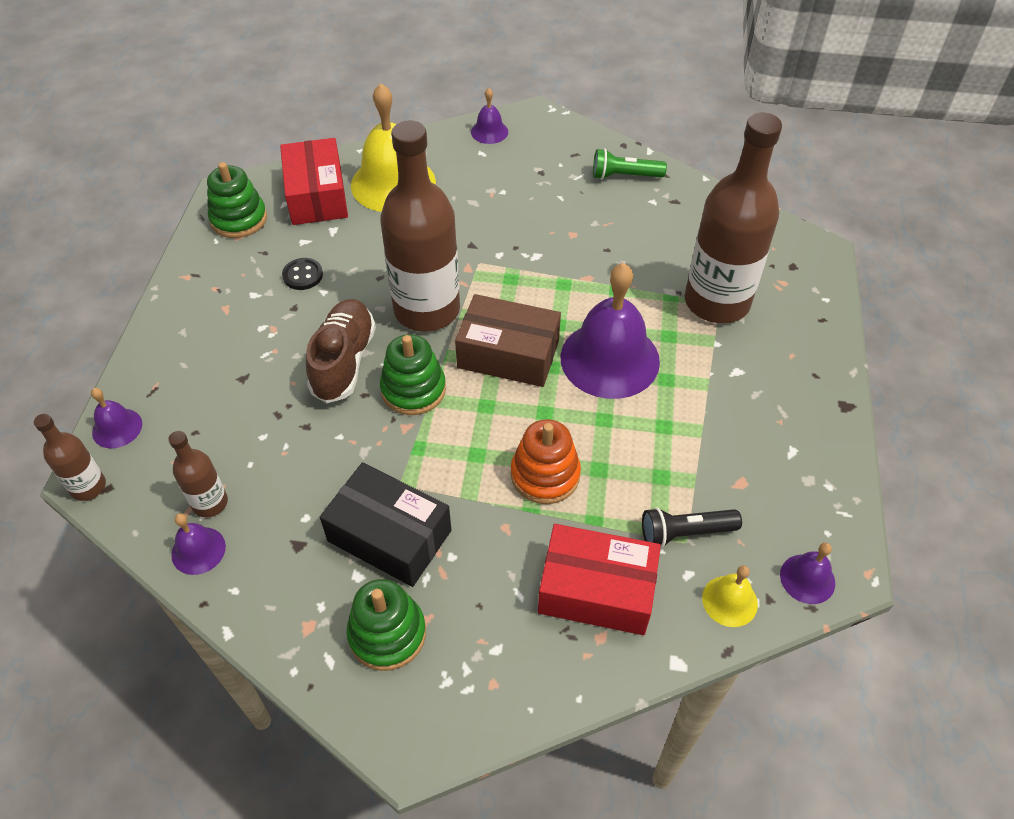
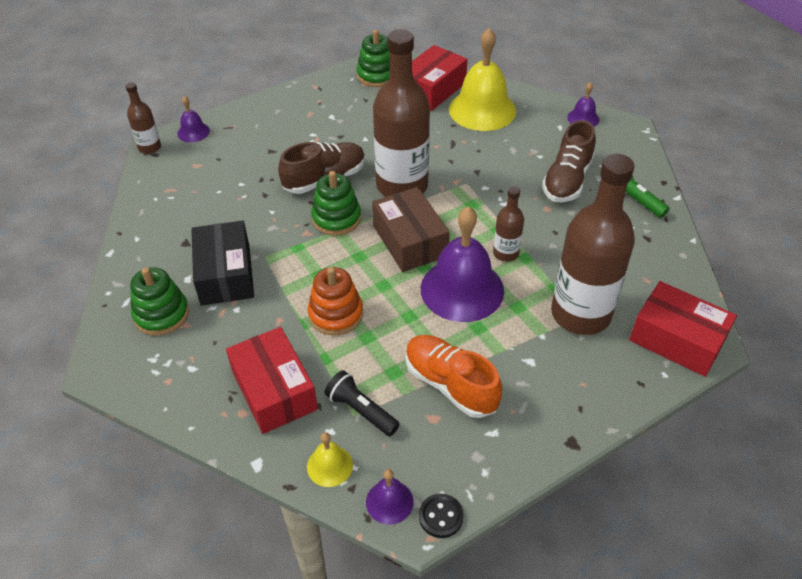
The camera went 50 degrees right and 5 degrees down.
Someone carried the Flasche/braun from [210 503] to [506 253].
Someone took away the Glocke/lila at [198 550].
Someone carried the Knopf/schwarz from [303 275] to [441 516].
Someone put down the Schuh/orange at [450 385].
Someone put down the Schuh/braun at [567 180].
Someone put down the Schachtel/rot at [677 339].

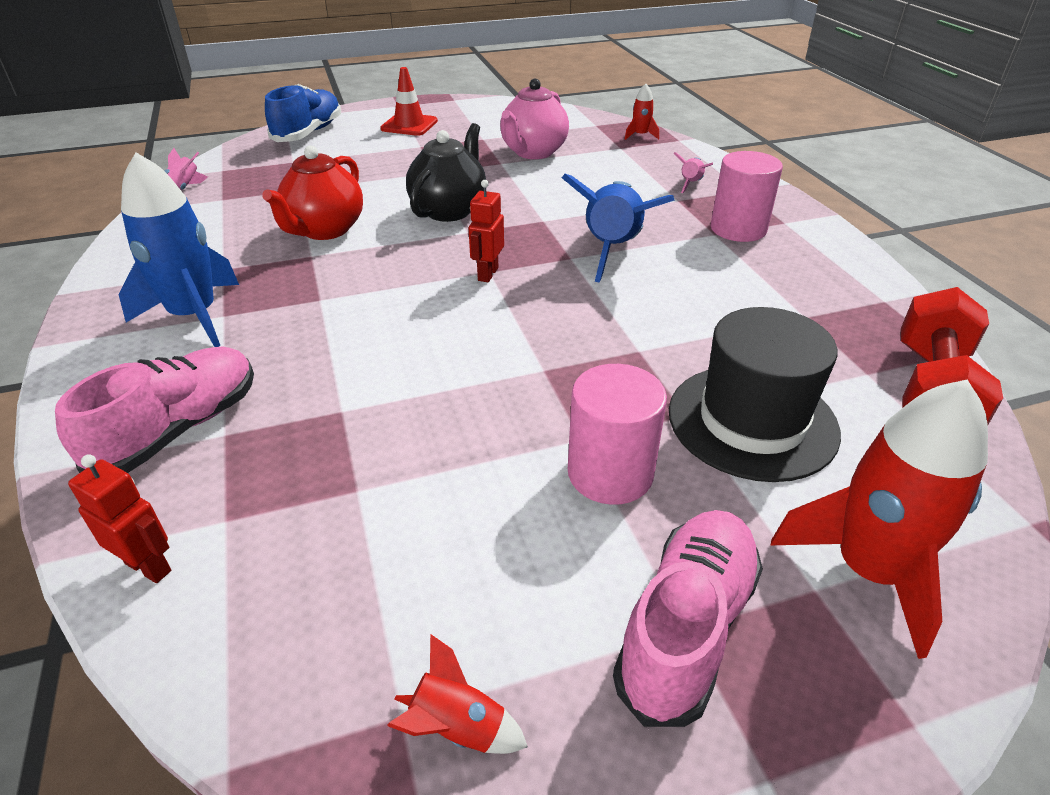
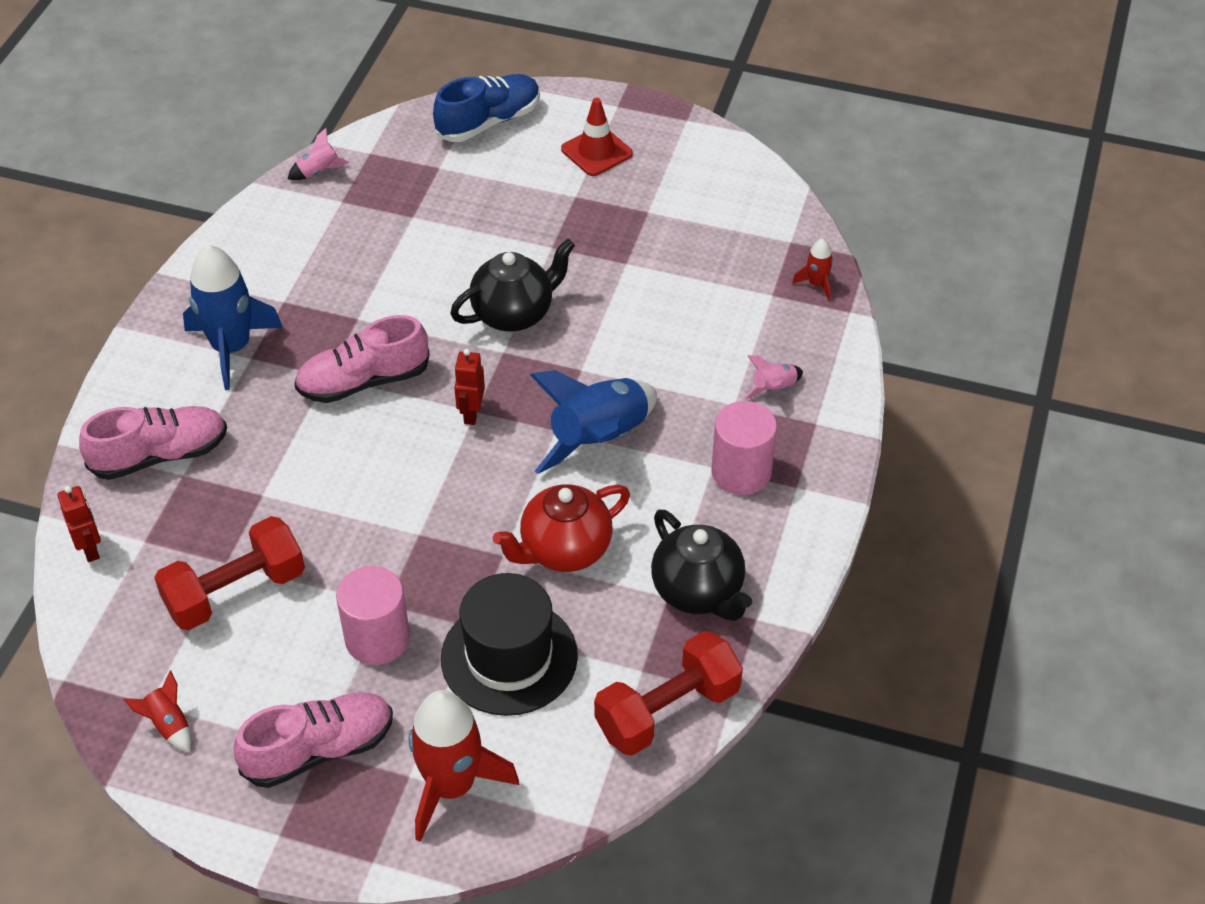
The camera went 35 degrees right and 10 degrees up.
Someone carried the Teekanne/rot from [324 230] to [564 550].
Someone rotated the Roboter/rot at [487 274] by 45 degrees counterclockwise.
Someone took away the Teekanne/rosa at [533 152].
Someone put down the Hantel/rot at [235 591].
Someone put down the Schuh/rosa at [364 381].
Someone put down the Teekanne/schwarz at [698 592].

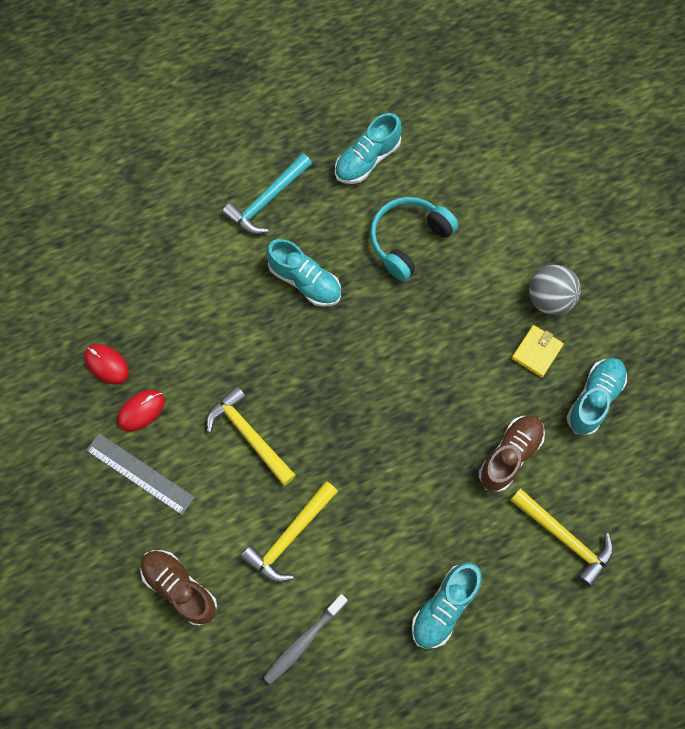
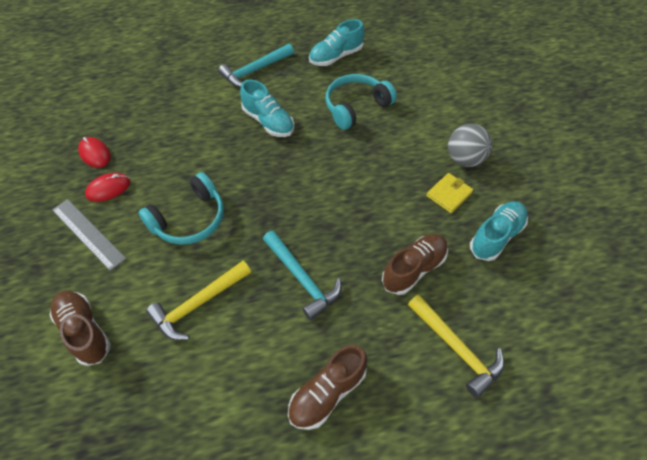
The camera went 10 degrees right and 15 degrees down.
Someone swapped the Hammer/gelb at [249 435] for the Kopfhörer/türkis at [189 219].
Someone took away the Zahnbürste/grau at [303 641].
Someone repainted the Schuh/türkis at [444 607], which became the Schuh/braun at [327 393].
Someone put down the Hammer/türkis at [302 278].

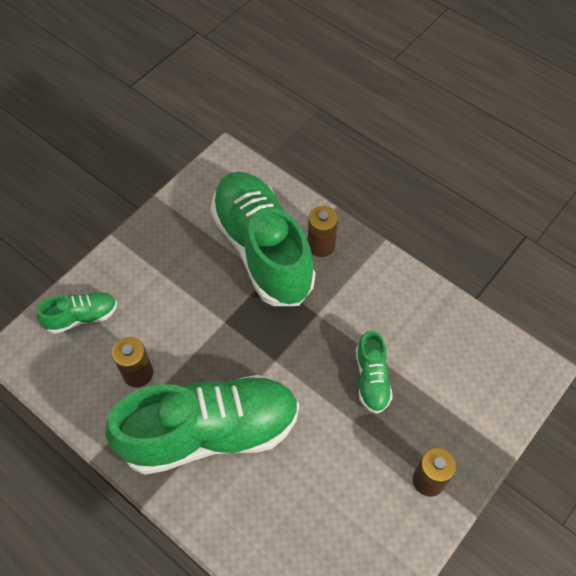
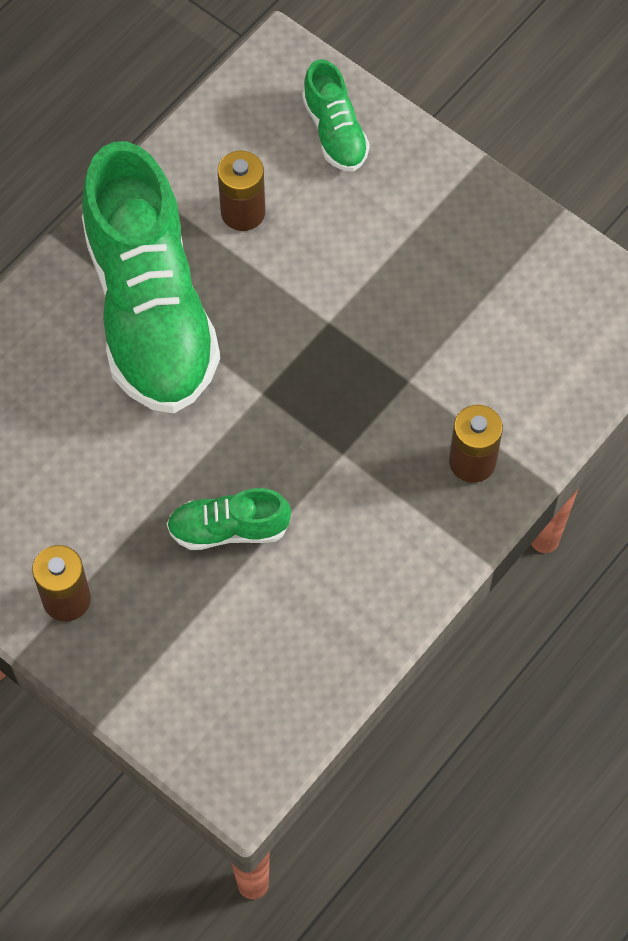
The camera went 90 degrees right and 5 degrees up.
Someone took away the Schuh/grün at [262 250].

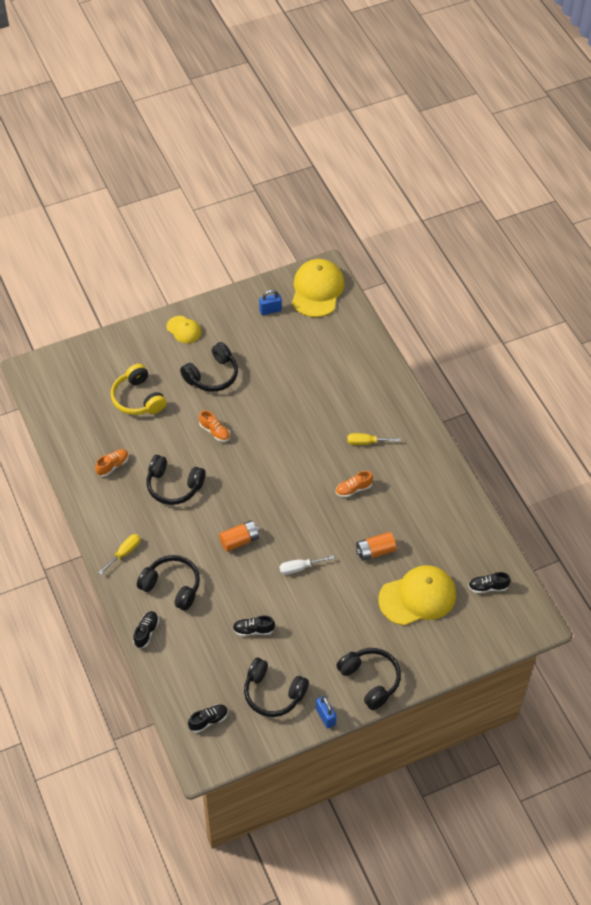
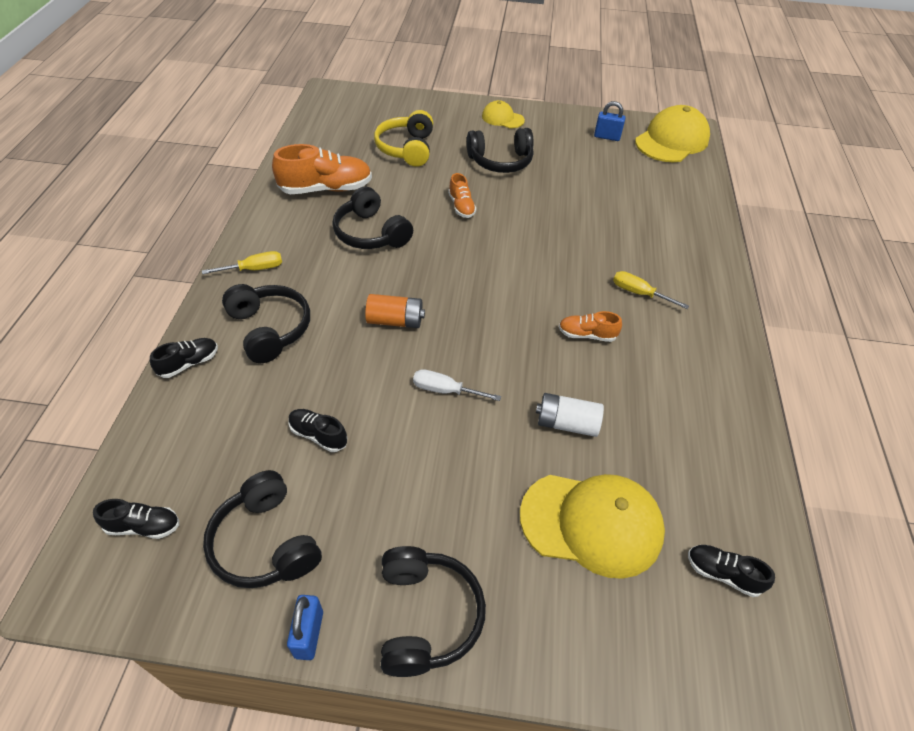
The camera went 30 degrees right and 5 degrees down.
Someone scaled the Schuh/orange at [112 466] by 1.89.
Someone rotated the Kappe/gelb at [184 330] by 135 degrees clockwise.
Someone repainted the Batterie/orange at [375 551], which became the Batterie/weiß at [566 423].

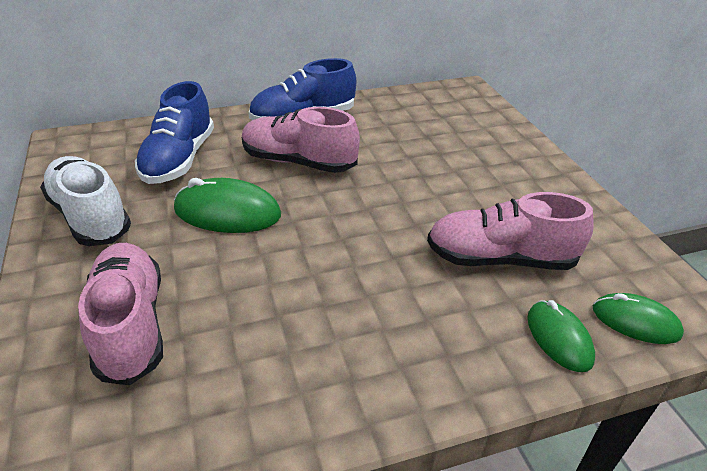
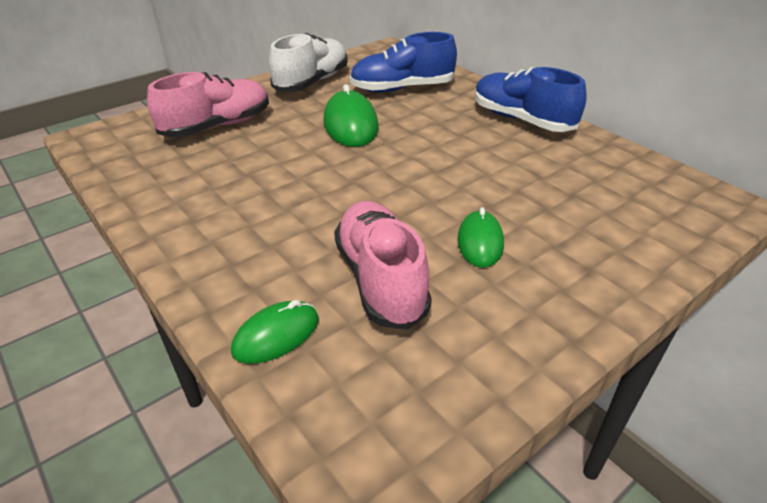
The camera went 70 degrees right and 0 degrees up.
Someone took away the Schuh/rosa at [298 162].
Someone carried the Computermaus/grün from [635 322] to [480 242].

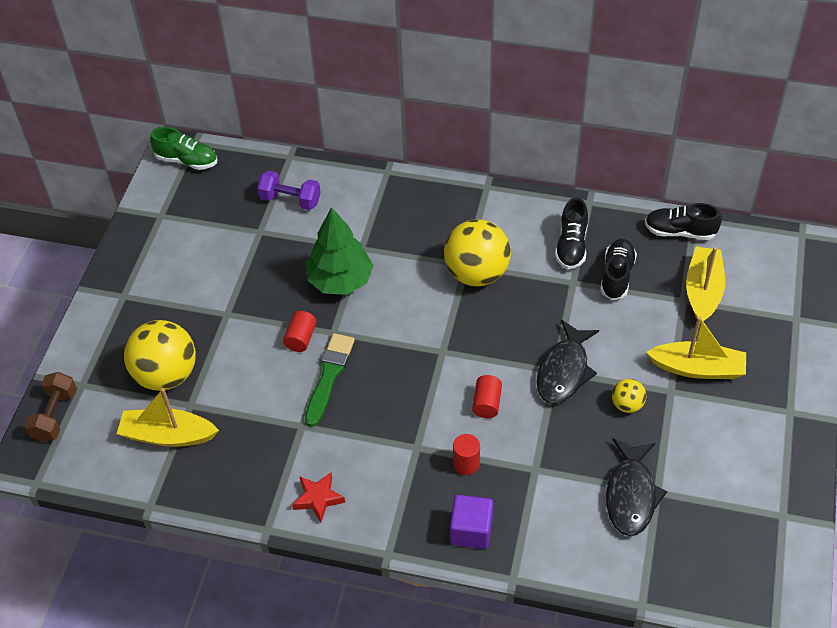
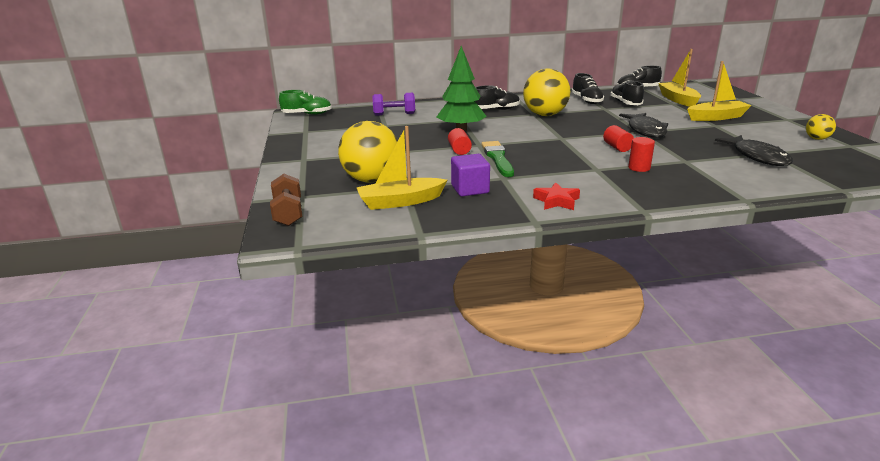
The camera went 25 degrees left and 25 degrees down.
Someone carried the Kubus/lila from [471 530] to [470 189].
Someone carried the Ball/gelb from [627 405] to [817 139].
Someone put down the Schuh/schwarz at [495 110].

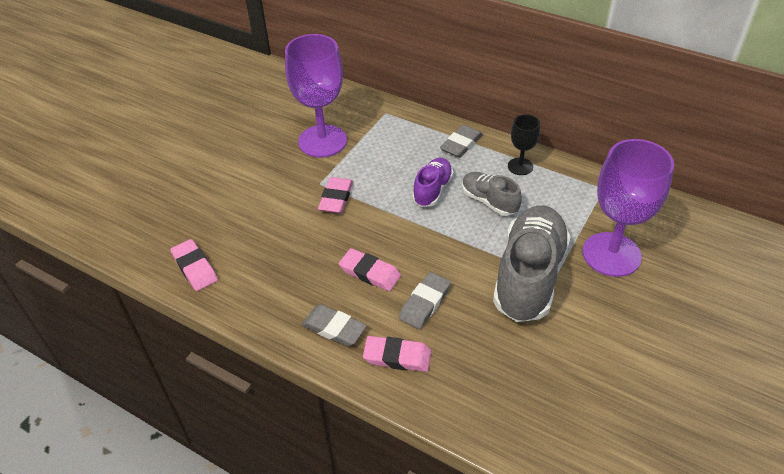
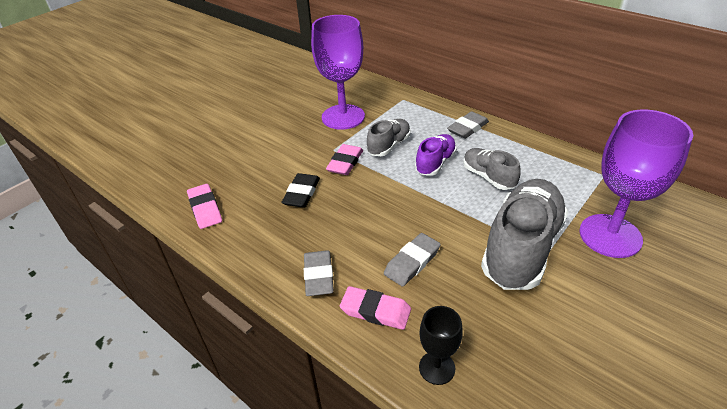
The camera went 10 degrees right and 5 degrees down.
Someone rotated the Radiergummi/grau at [334 328] by 45 degrees clockwise.
Someone took away the Radiergummi/rosa at [370 273].
Someone carried the Kelch/schwarz from [520 166] to [437 368].
Someone put down the Radiergummi/schwarz at [301 193].
Someone put down the Schuh/grau at [389 145].

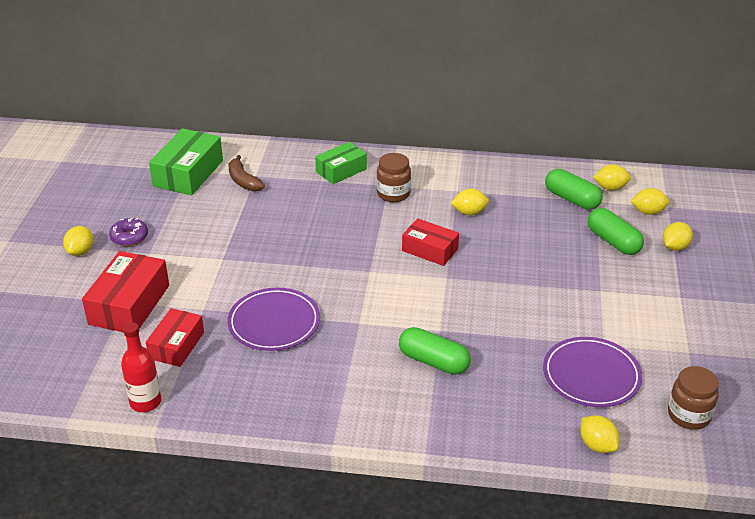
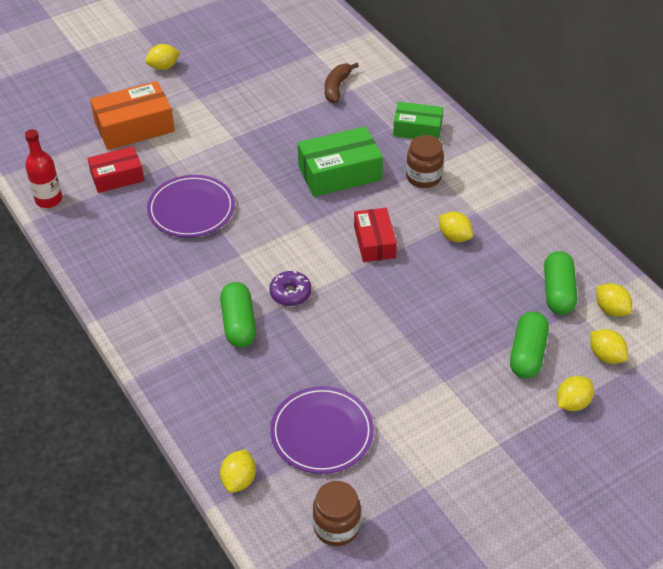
The camera went 50 degrees right and 10 degrees up.
Someone repainted the Schachtel/rot at [129 304], which became the Schachtel/orange at [134 127].
Someone carried the Donut/lila from [129 237] to [290 293].
Someone carried the Schachtel/grün from [188 173] to [339 173].
Someone rotated the Zitrone/gelb at [675 247] by 45 degrees counterclockwise.

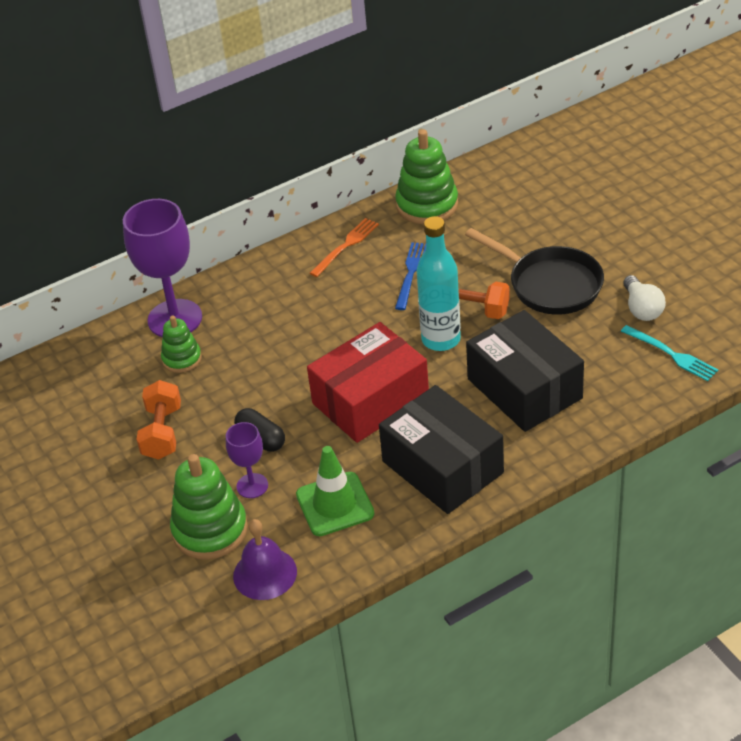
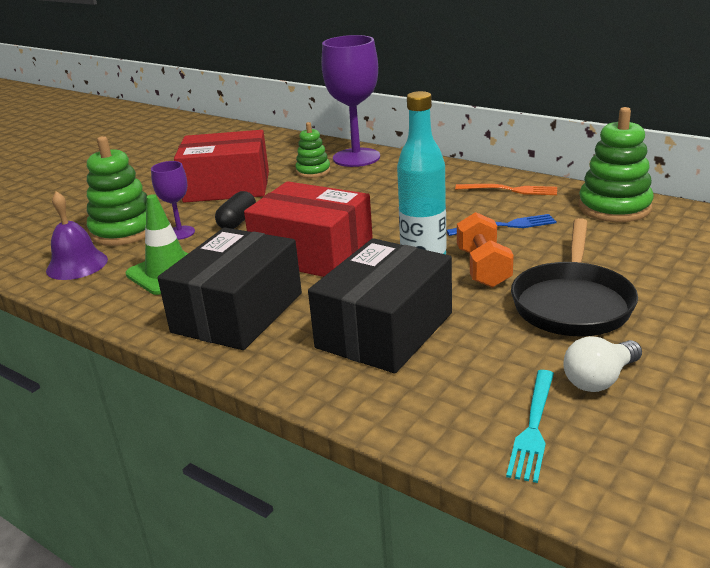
The camera went 65 degrees right and 15 degrees down.
Someone swapped the Hantel/orange at [162 433] for the Schachtel/rot at [227 187].

